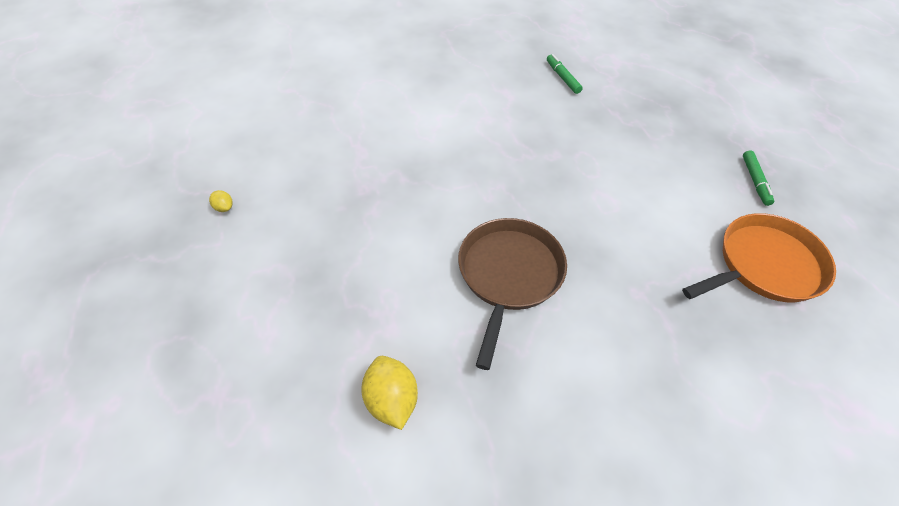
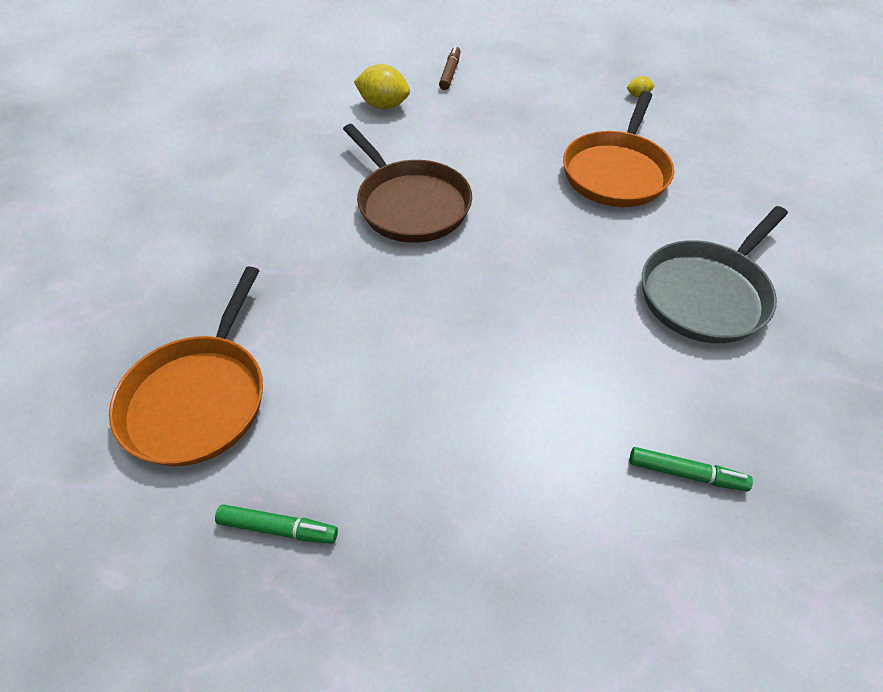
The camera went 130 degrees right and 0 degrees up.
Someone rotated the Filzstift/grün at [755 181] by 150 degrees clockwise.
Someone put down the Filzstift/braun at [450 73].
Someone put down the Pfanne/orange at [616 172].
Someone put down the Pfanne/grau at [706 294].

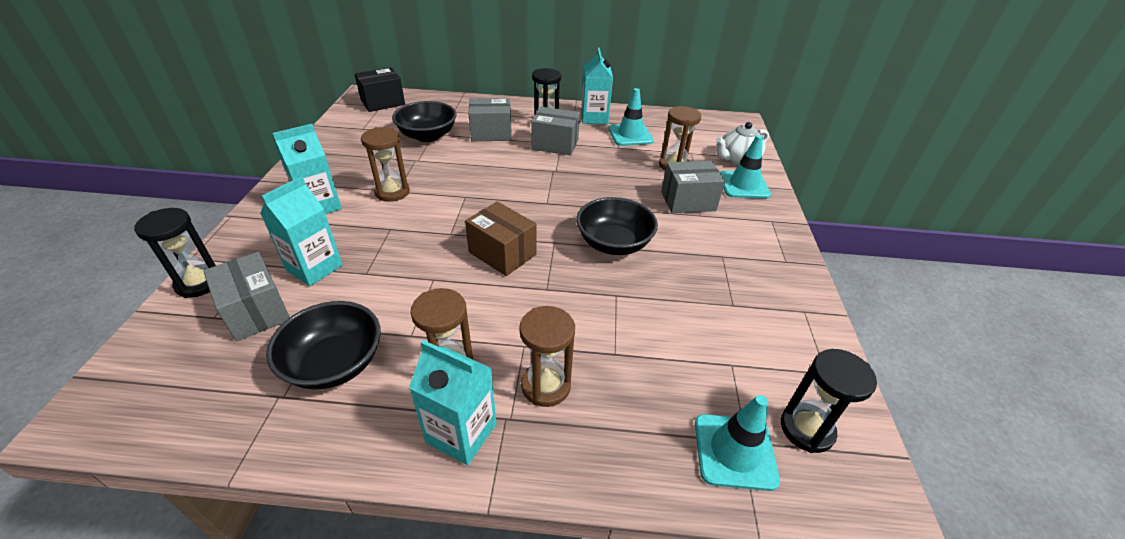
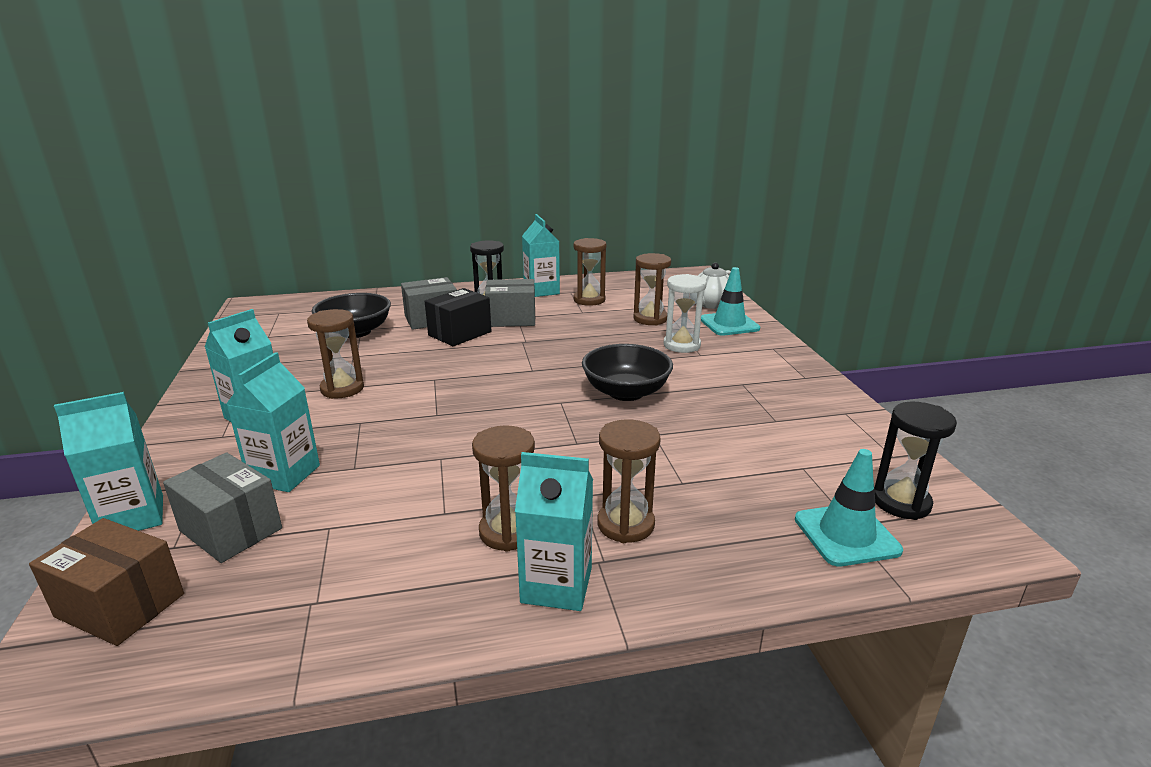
The camera went 15 degrees left and 15 degrees down.
Someone swapped the Sanduhr/schwarz at [199 283] for the Getränkekarton/türkis at [132 517].
Someone took away the Schüssel/schwarz at [335 363].
Someone carried the Schachtel/schwarz from [383 102] to [460 333].
Someone carried the Schachtel/braun from [502 253] to [120 605].
Someone swapped the Leitkegel/türkis at [630 135] for the Sanduhr/braun at [589 300].
Someone swapped the Schachtel/grau at [688 201] for the Sanduhr/weiß at [681 345].

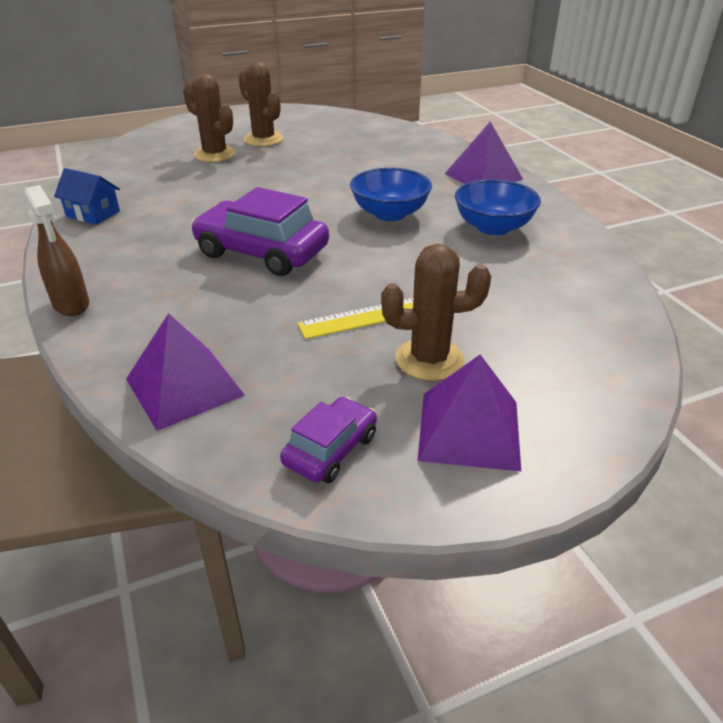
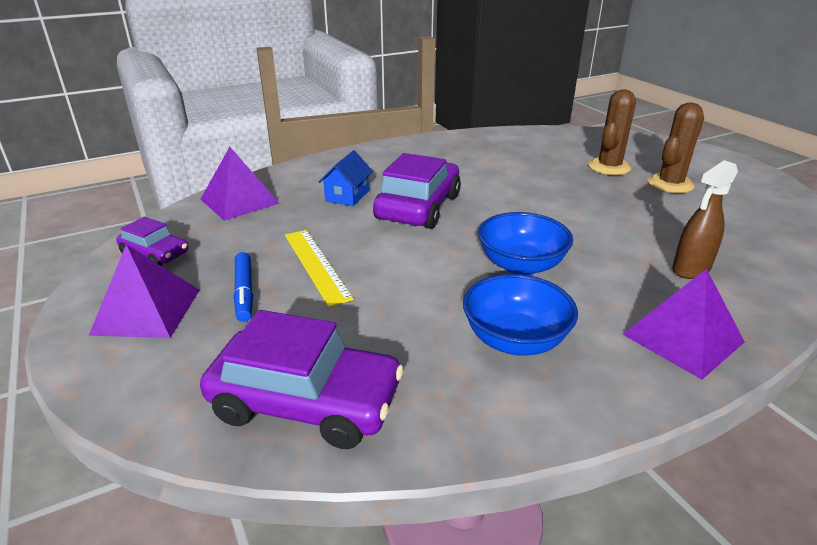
The camera went 85 degrees right and 5 degrees down.
Someone carried the Sprühflasche/braun from [71 304] to [690 269].
Someone carried the Haus/blau from [93 214] to [347 196].
Someone swapped the Kaktus/braun at [429 359] for the Filzstift/blau at [244 292].
Someone put down the Auto/lila at [306 402].

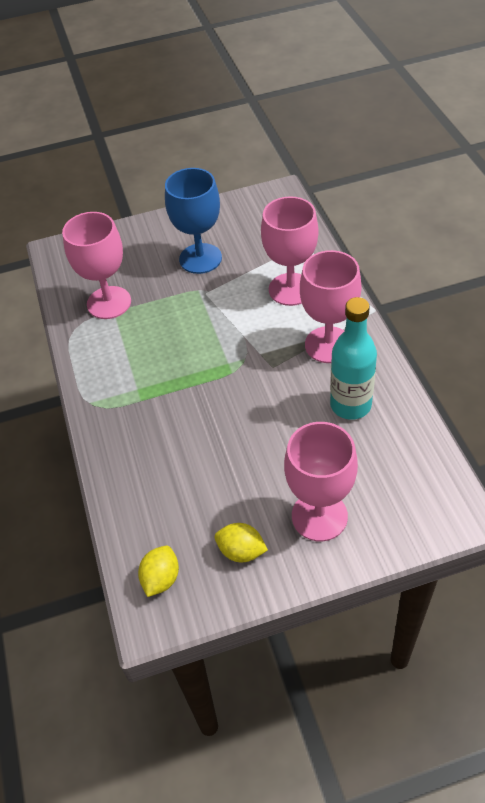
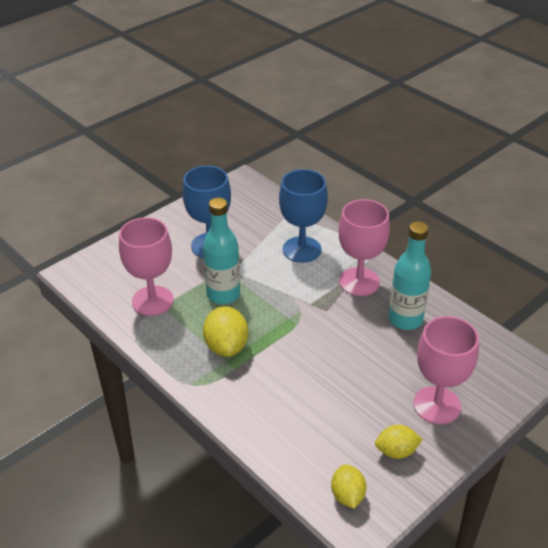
The camera went 30 degrees left and 10 degrees down.
Someone repainted the Kelch/rosa at [291 289], which became the Kelch/blau at [302 249].
Someone put down the Flasche/türkis at [223 294].
Someone put down the Zitrone/gelb at [226 346].

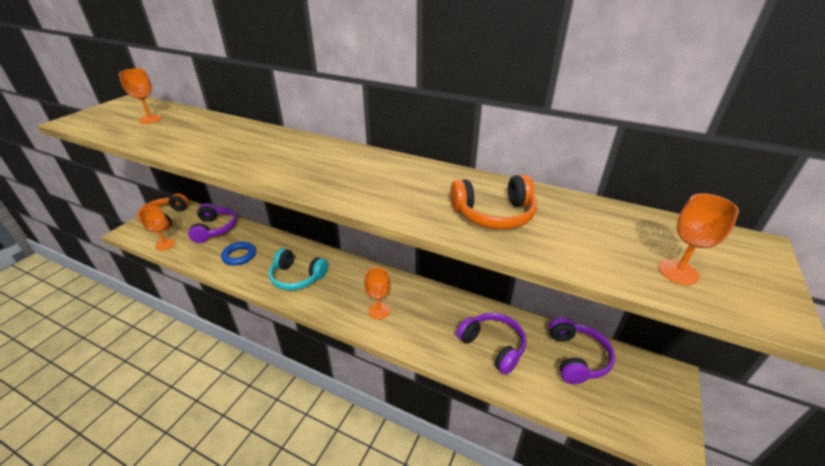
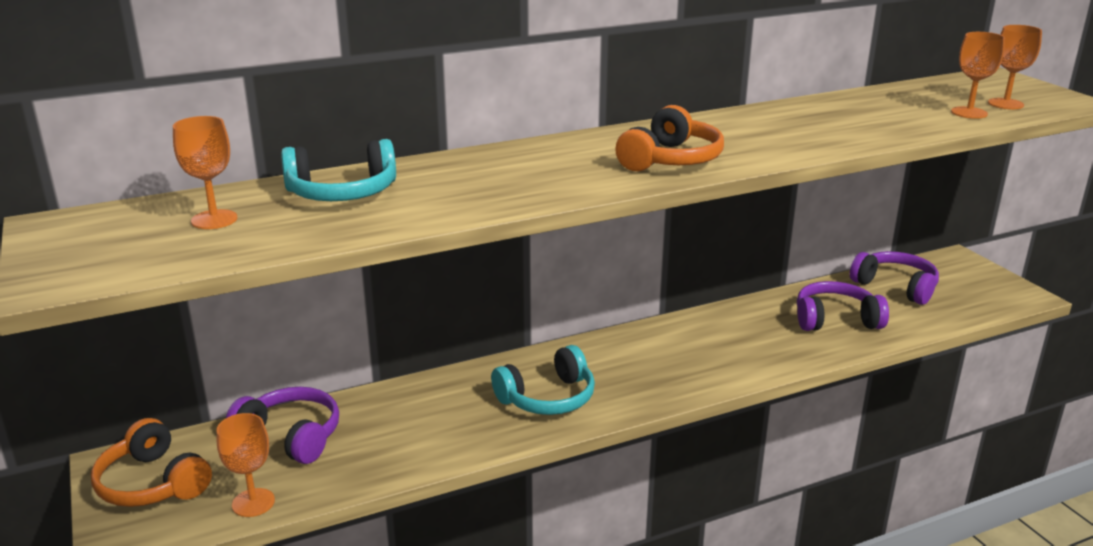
The camera went 50 degrees left and 10 degrees down.
Someone took away the Ring/blau at [239 256].
Someone carried the Kelch/orange from [379 311] to [969 113].
Someone carried the Kopfhörer/orange from [494 214] to [671 160].
Someone put down the Kopfhörer/türkis at [342 193].

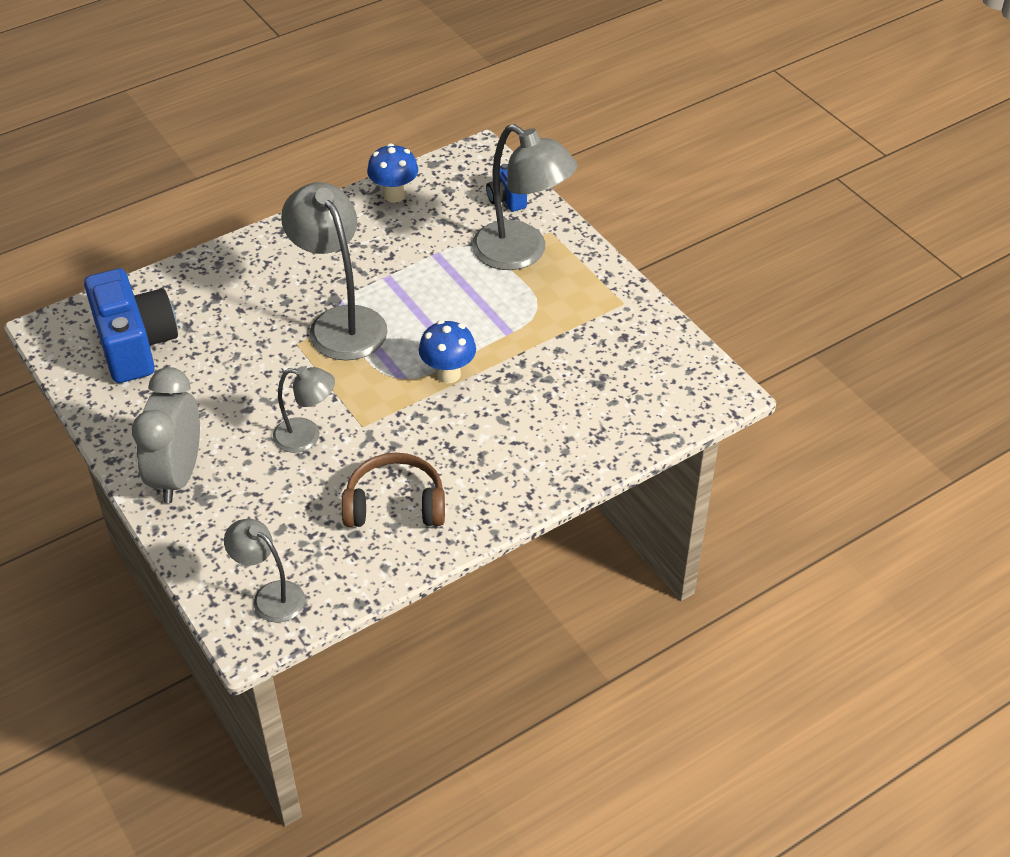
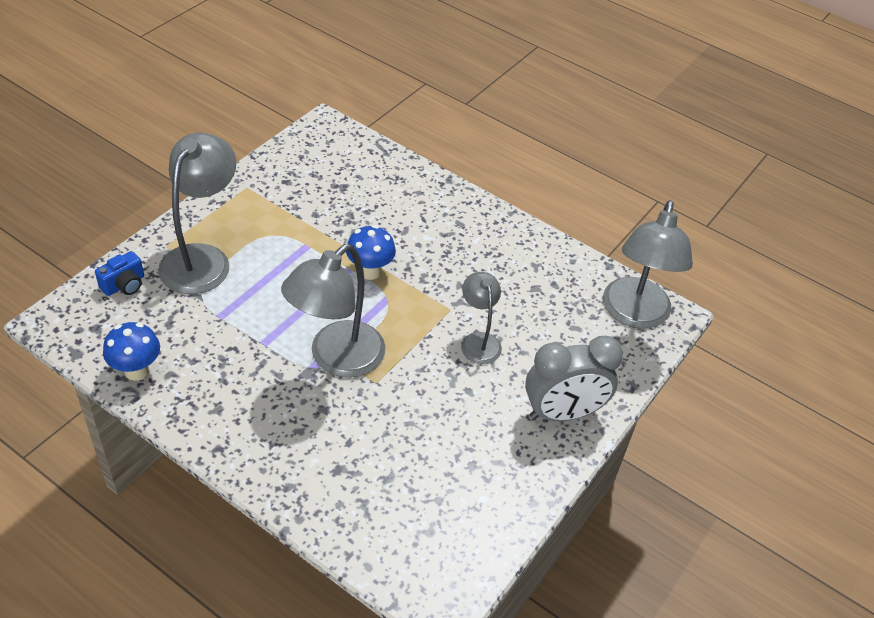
The camera went 115 degrees left and 0 degrees up.
Someone took away the Kamera/blau at [135 345].
Someone scaled the Lampe/grau at [270 596] by 1.77.
Someone took away the Kopfhörer/braun at [395 504].

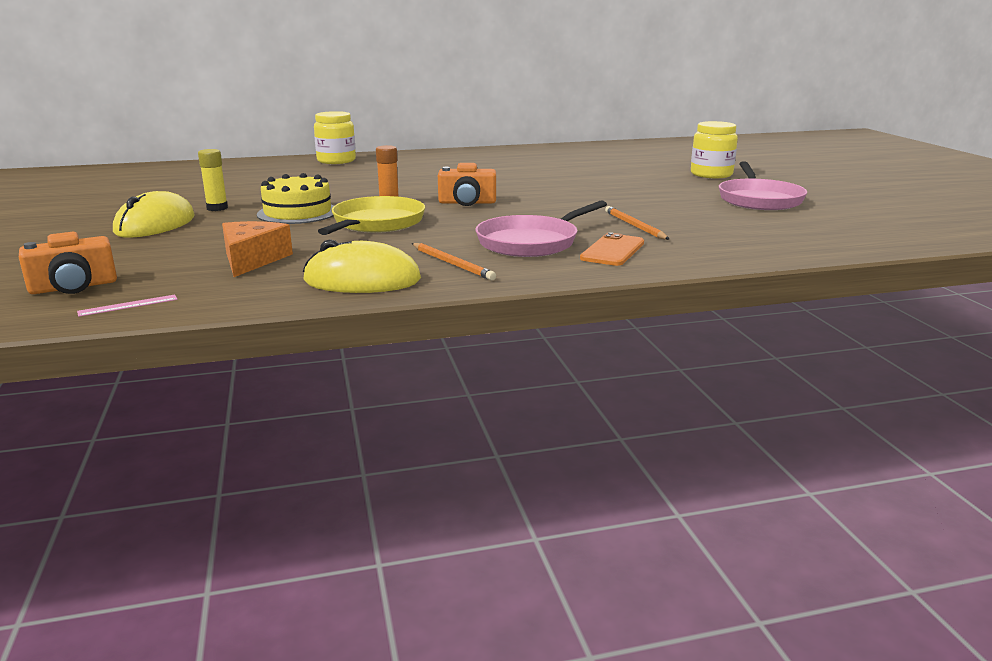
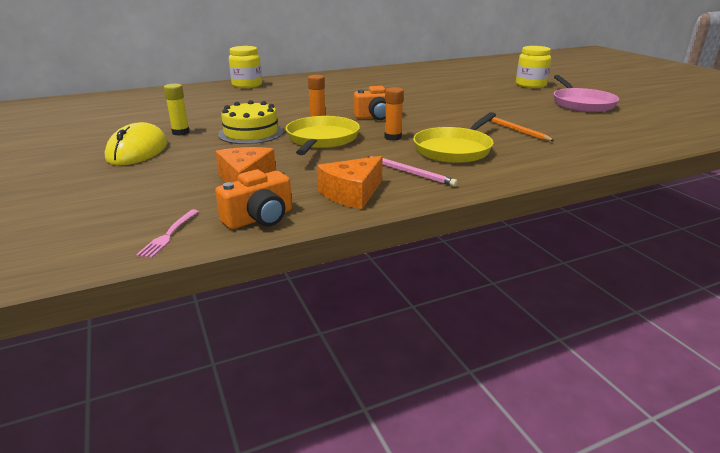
The camera went 10 degrees left and 5 degrees up.
Someone carried the Kamera/orange from [74 287] to [259 218].
Someone swapped the Lineal/rosa at [128 305] for the Gabel/rosa at [168 235].
Someone swapped the Computermaus/gelb at [362 280] for the Käse/orange at [352 193].
Someone repainted the Bleistift/orange at [452 264], which became the Bleistift/rosa at [411 173].
Someone repainted the Pfanne/rosa at [531 242], which became the Pfanne/gelb at [454 149].
Someone took away the Handy/orange at [612 250].
Someone put down the Klebestift/orange at [393 137].

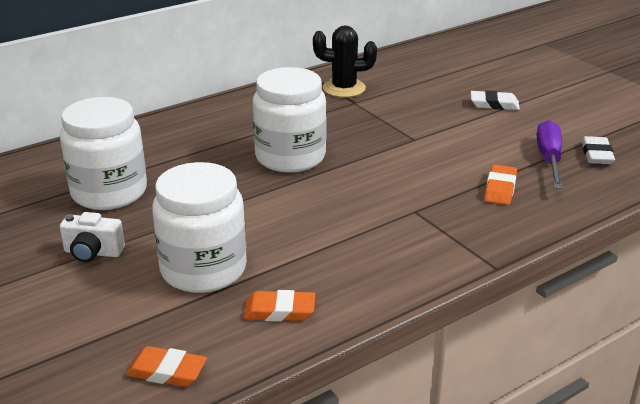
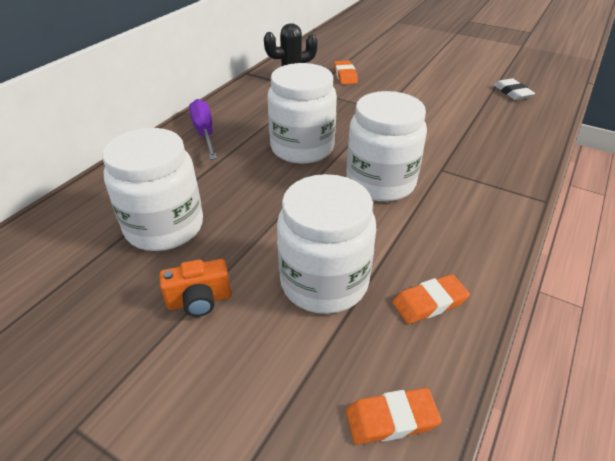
The camera went 25 degrees left and 10 degrees up.
Someone repainted the Kamera/weiß at [93 253], which became the Kamera/orange at [199 300].
Someone took away the Radiergummi/weiß at [494 104].
Someone carried the Radiergummi/orange from [500 189] to [345 75].
Someone carried the Schraubenzieher/lila from [549 159] to [204 132].
Someone put down the Einmachglas/weiß at [380 182].

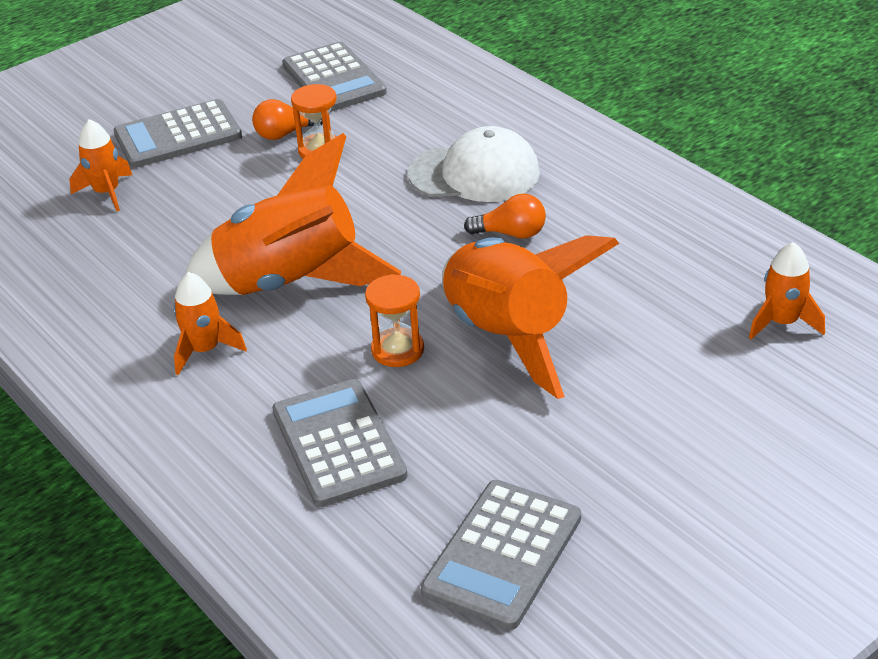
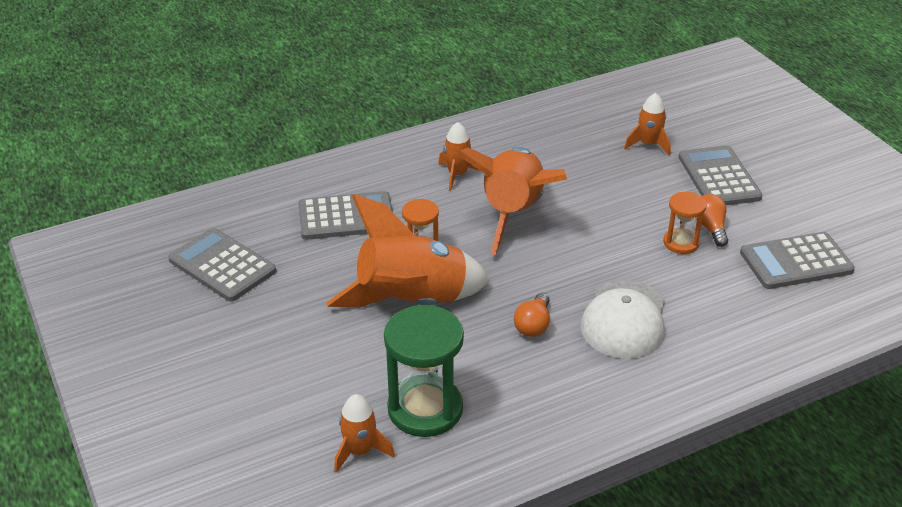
The camera went 100 degrees right and 0 degrees up.
Someone put down the Sanduhr/grün at [425 409].

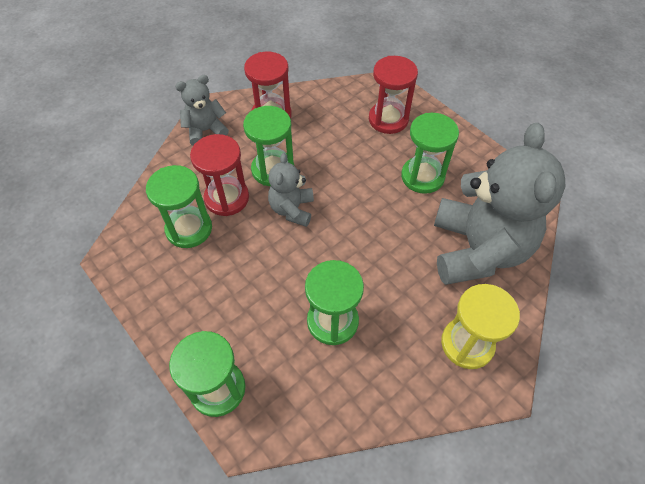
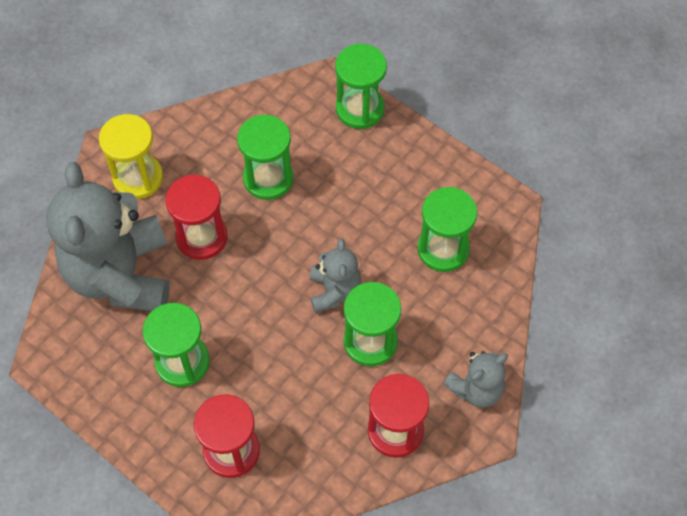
The camera went 170 degrees right and 5 degrees up.
Someone carried the Sanduhr/rot from [227 198] to [201 237].

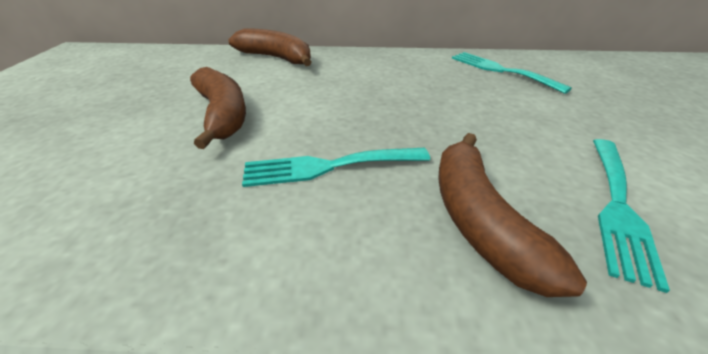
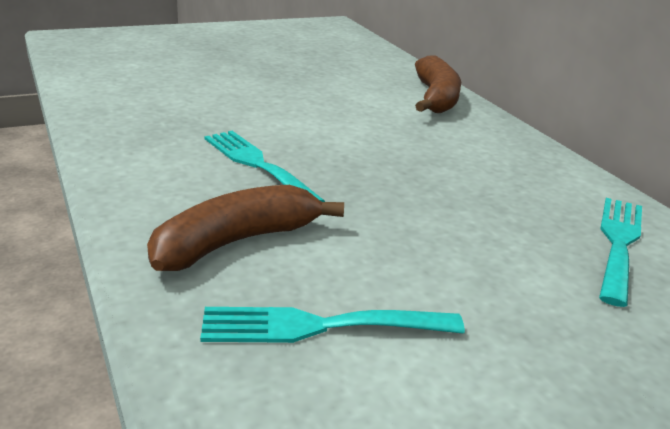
The camera went 60 degrees right and 10 degrees down.
Someone took away the Banane/braun at [222 114].

